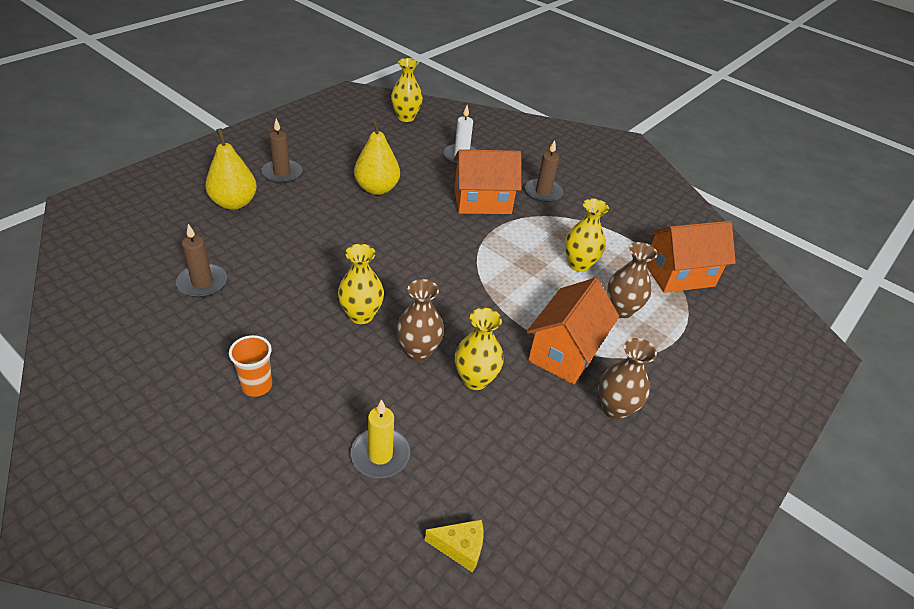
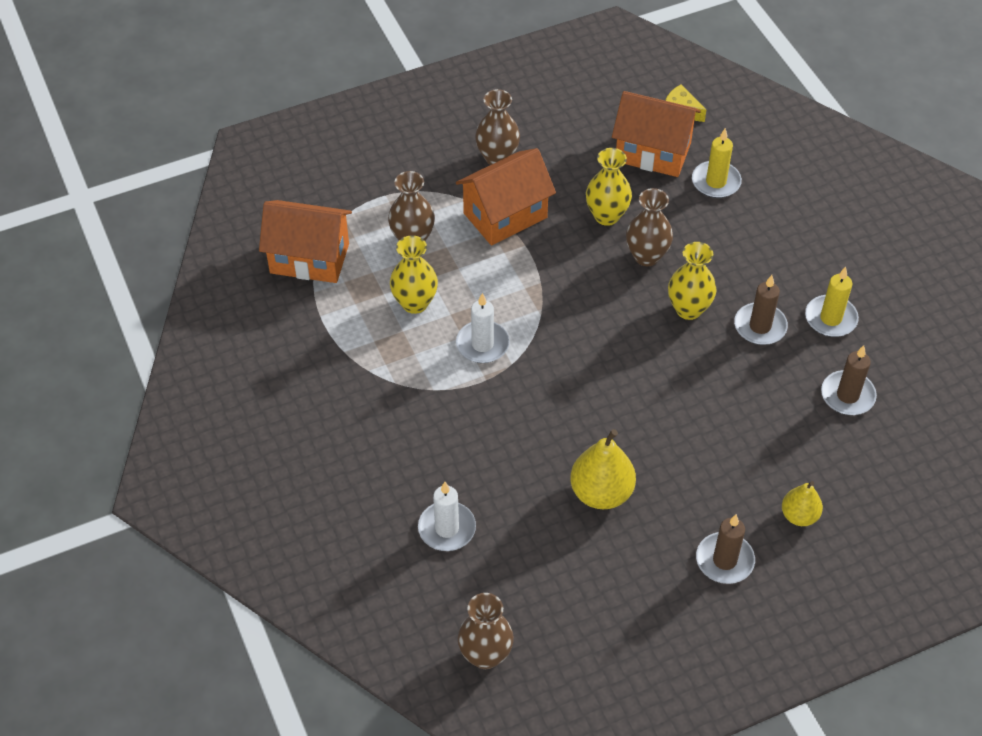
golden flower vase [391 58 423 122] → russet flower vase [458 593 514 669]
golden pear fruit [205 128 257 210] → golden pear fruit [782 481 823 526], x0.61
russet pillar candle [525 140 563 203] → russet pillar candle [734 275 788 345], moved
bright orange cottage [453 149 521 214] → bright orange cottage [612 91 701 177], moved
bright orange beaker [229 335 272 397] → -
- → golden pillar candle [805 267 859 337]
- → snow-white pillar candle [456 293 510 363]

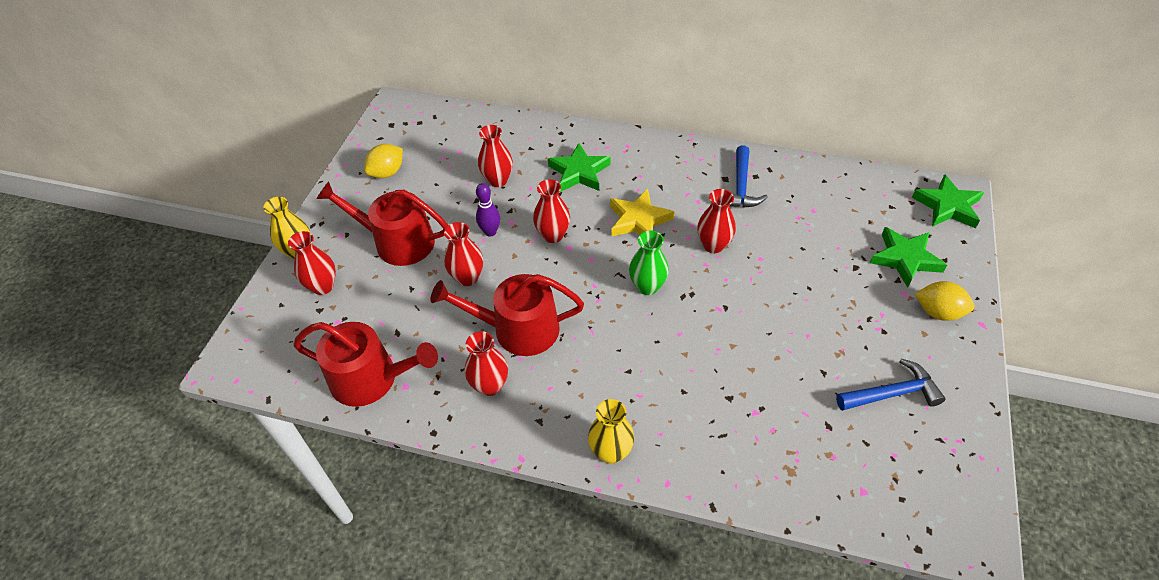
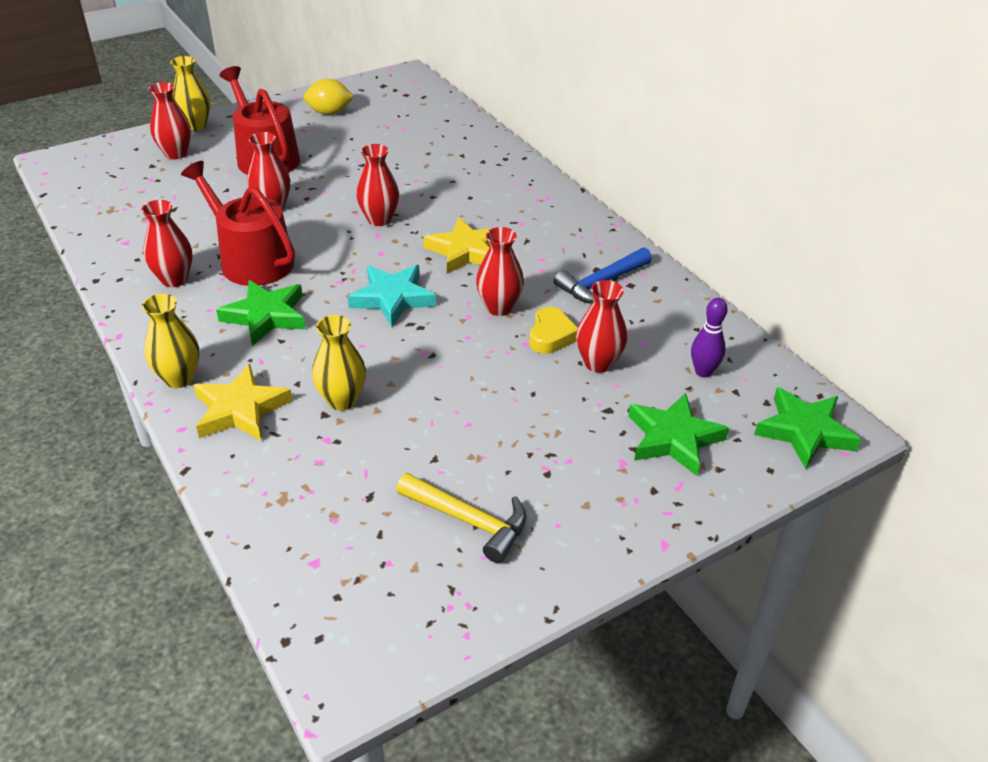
scarlet flower vase [478 125 513 187] → scarlet flower vase [576 280 627 373], moved
leaf-green star shape [548 143 610 192] → leaf-green star shape [216 280 305 346], moved
violet bowling pin [476 183 500 236] → violet bowling pin [691 298 728 377], moved
leaf-green flower vase [629 230 669 295] → turquoise star shape [348 265 436 327]
golden toy lemon [915 281 975 321] → -
scarlet watering can [293 322 438 407] → -
royal blue hammer [836 358 945 411] → golden hammer [396 473 527 563]
- → golden heart shape [529 307 578 354]
- → golden flower vase [312 315 366 411]
- → golden star shape [193 364 292 441]

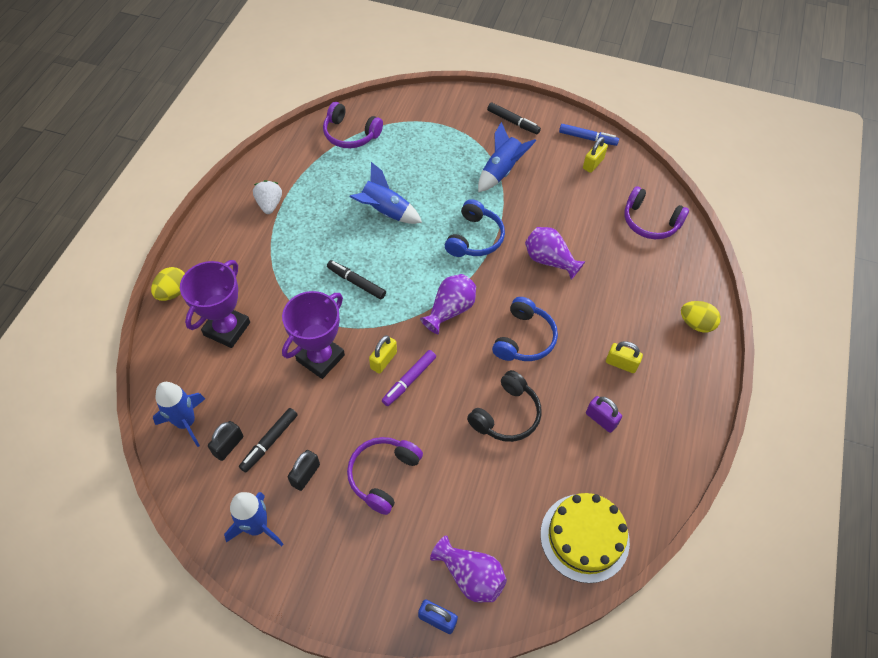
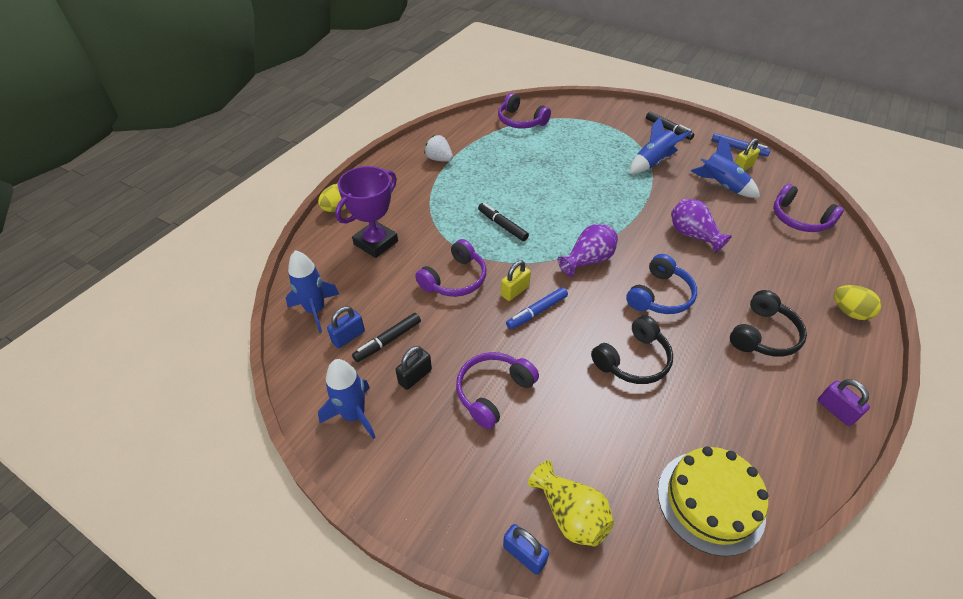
royal blue spaceship [350 162 422 224] → royal blue spaceship [691 136 760 198], moved
snow-white berry [253 180 282 214] → snow-white berry [424 135 453 162], 60 degrees counterclockwise
royal blue headset [445 199 505 257] → -
violet trophy [282 291 345 379] → violet headset [415 239 487 297]
golden lock [606 341 643 373] → ebony headset [730 290 807 356]
violet marker [382 350 436 406] → royal blue marker [506 287 568 330]
violet lock [586 396 622 433] → violet lock [818 379 870 426], moved
ebony lock [208 421 243 461] → royal blue lock [327 306 365 348]
violet flower vase [430 535 507 603] → golden flower vase [528 460 614 546]

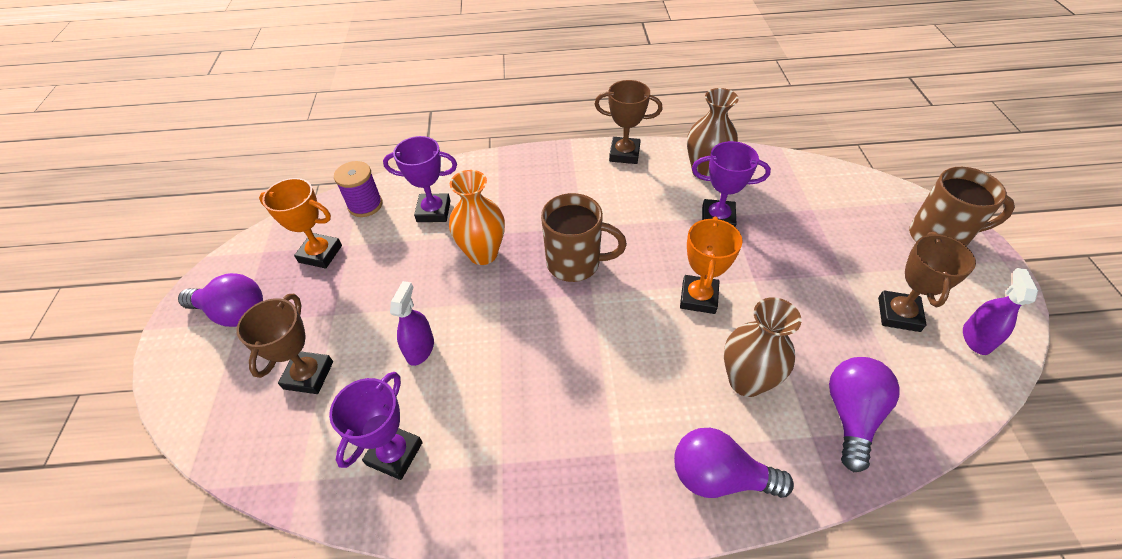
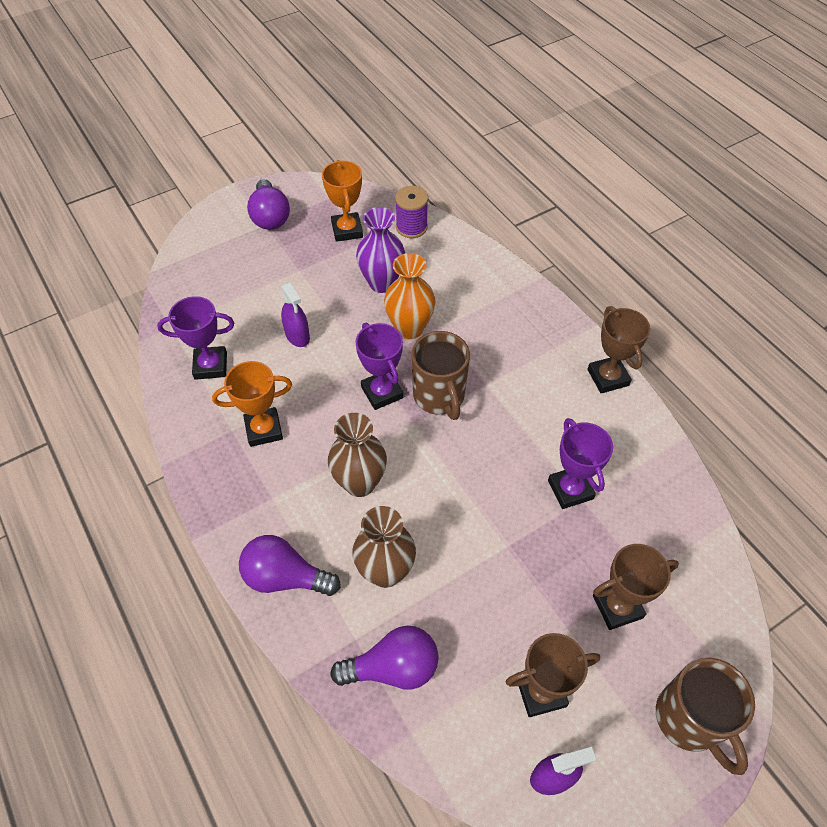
russet flower vase [687 88 739 180] → russet flower vase [328 413 387 497], moved
violet trophy [383 136 457 222] → violet trophy [355 323 403 410], moved
bright orange trophy [680 216 743 314] → bright orange trophy [212 361 292 447], moved
violet spray bottle [390 281 434 366] → violet spray bottle [281 282 310 347], 75 degrees clockwise
russet trophy [236 294 333 394] → russet trophy [593 544 679 630], moved
violet bulb [674 428 794 498] → violet bulb [239 535 341 596], 60 degrees counterclockwise
- → violet flower vase [356 207 405 293]

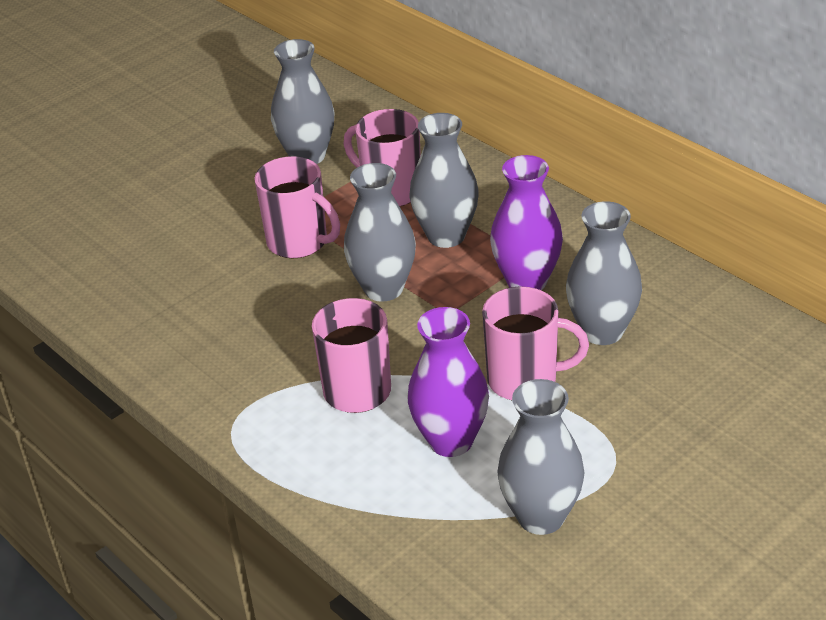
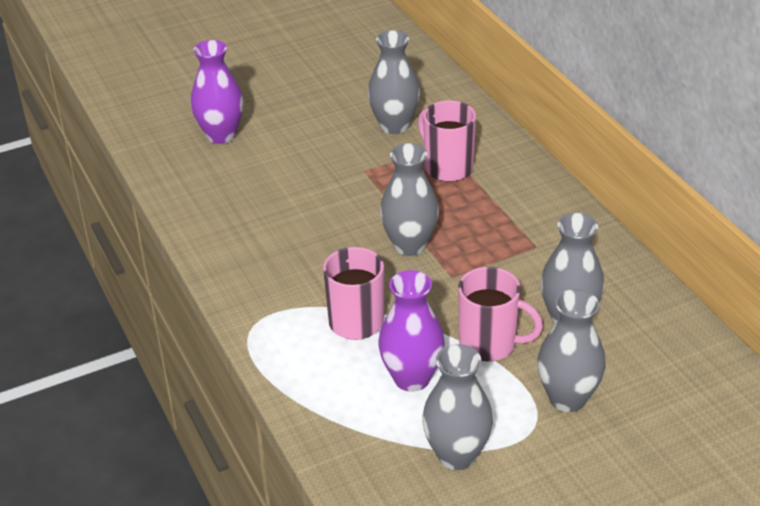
ash-grey flower vase [409 113 479 248] → ash-grey flower vase [537 289 606 412], moved
violet flower vase [490 155 563 290] → violet flower vase [191 40 243 144], moved
rosy tea mug [254 156 340 258] → -

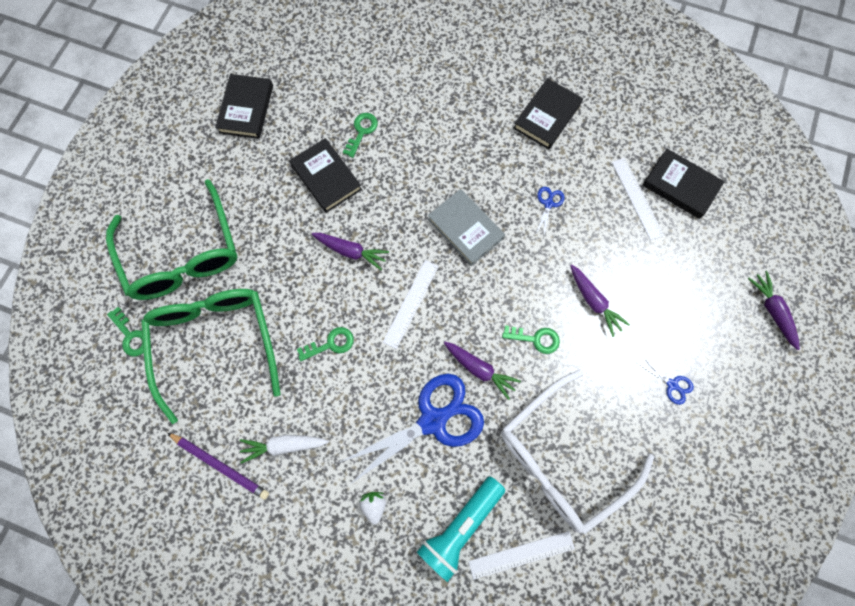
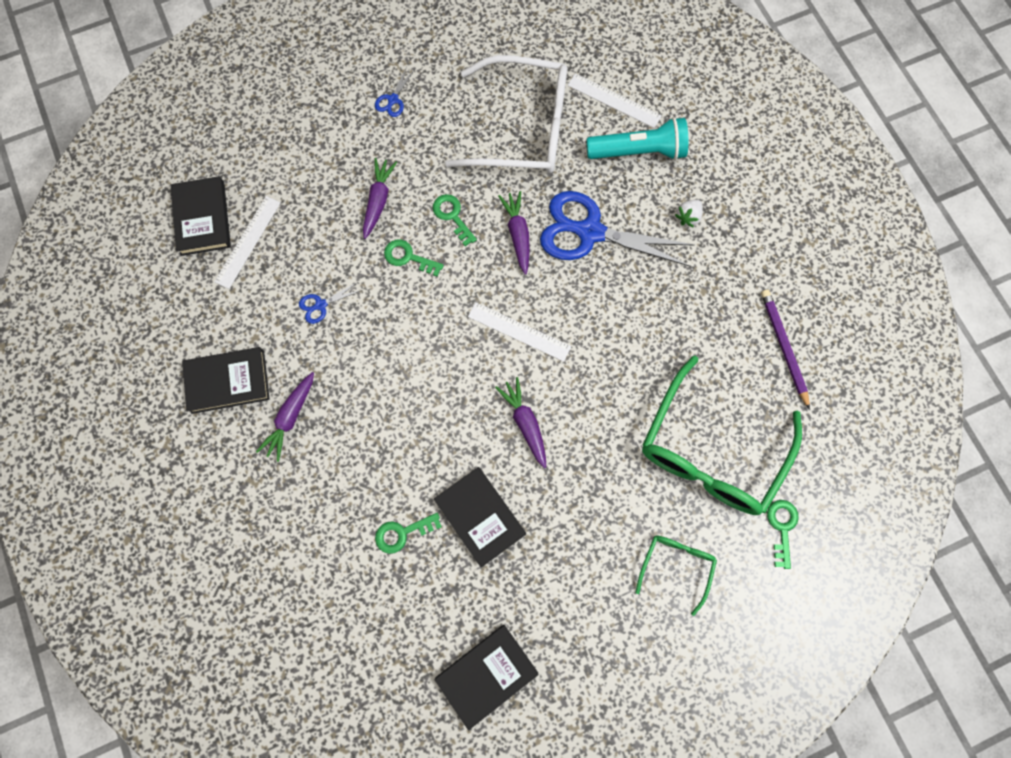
ebony book [289 138 362 213] → ebony book [434 467 526 567], 45 degrees counterclockwise
leaf-green eyeglasses [106 179 238 300] → leaf-green eyeglasses [635 535 717 616], x0.48
ash-grey book [428 189 505 266] → -
snow-white ruler [383 260 439 349] → snow-white ruler [468 302 571 362], 45 degrees clockwise
violet root vegetable [748 271 800 350] → violet root vegetable [256 372 314 462], moved
leaf-green latchkey [297 327 354 361] → leaf-green latchkey [384 240 444 277], moved
royal blue scissors [637 356 694 405] → royal blue scissors [375 66 415 117], 150 degrees counterclockwise
snow-white root vegetable [240 435 329 464] → -

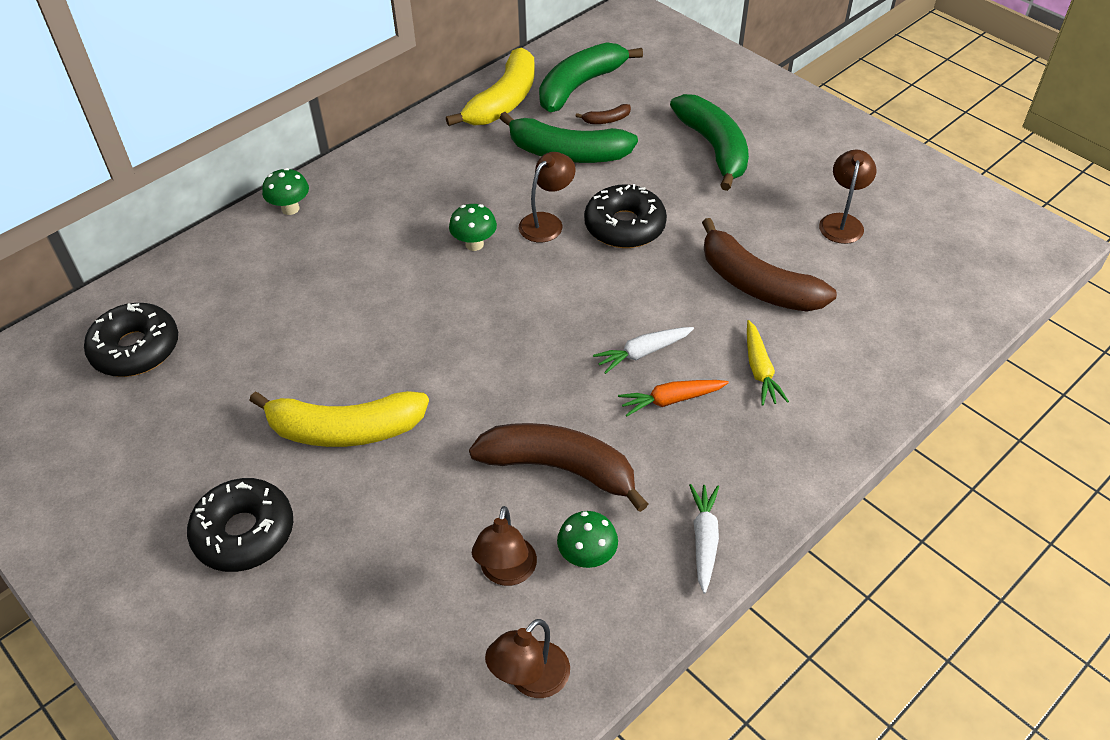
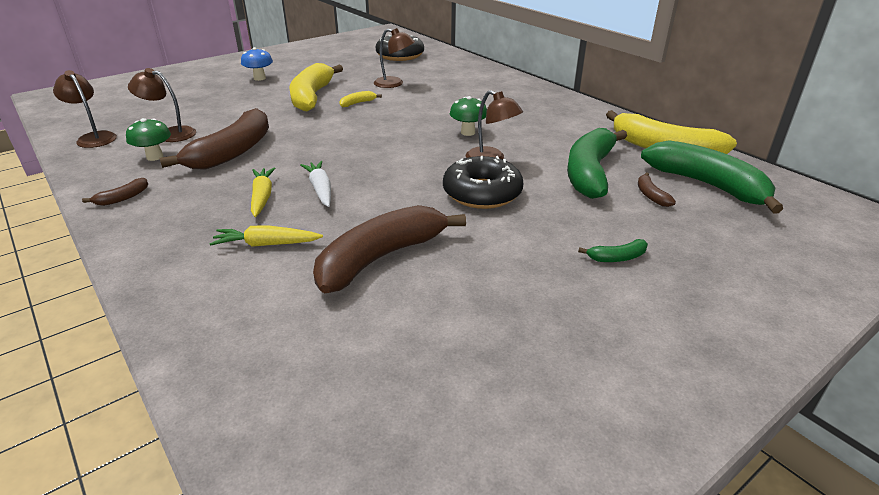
leaf-green banana fruit [670 94 749 191] → leaf-green banana fruit [578 239 648 262], x0.41
russet reading lamp [819 150 877 244] → russet reading lamp [374 28 415 88], moved
leaf-green mushroom [262 168 309 215] → -
bright orange root vegetable [618 380 729 416] → golden root vegetable [251 167 275 217]
ebony donut [187 478 293 572] → royal blue mushroom [241 47 273 81]
snow-white root vegetable [689 484 719 594] → russet banana fruit [82 178 148 206]
- → golden banana fruit [339 91 382 107]

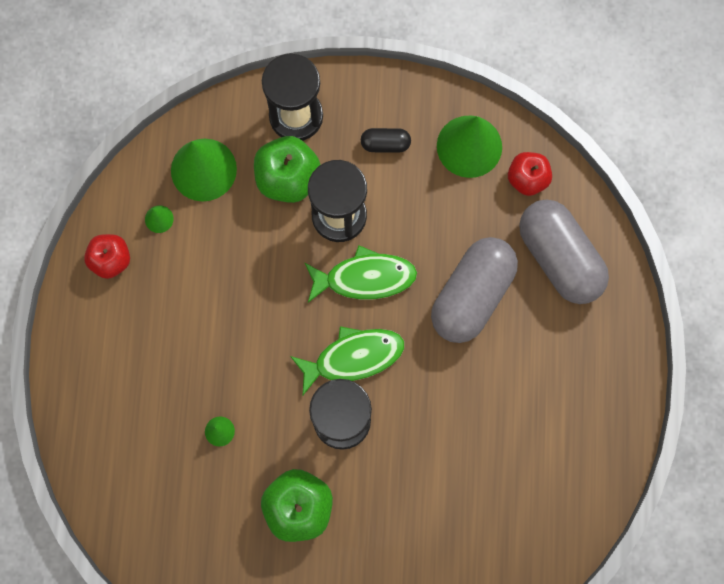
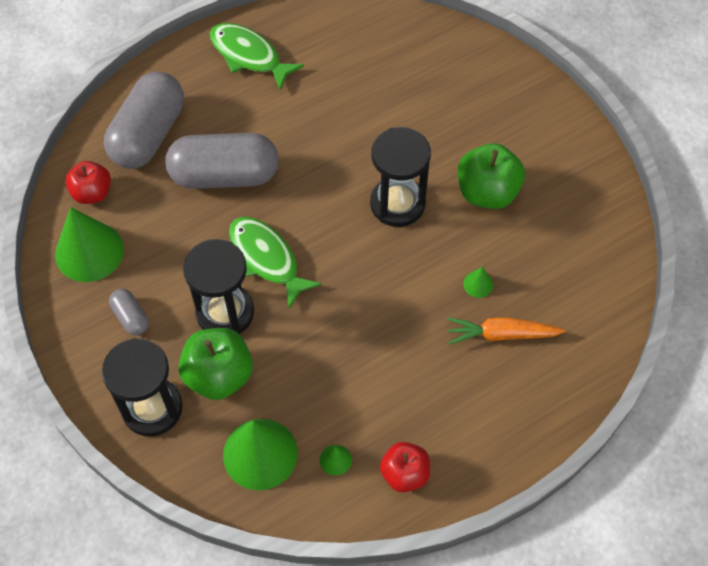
ebony capsule [361 128 411 153] → ash-grey capsule [109 289 149 335]
leaf-green fish figure [290 326 404 395] → leaf-green fish figure [210 23 304 90], moved
- → bright orange root vegetable [447 317 565 345]

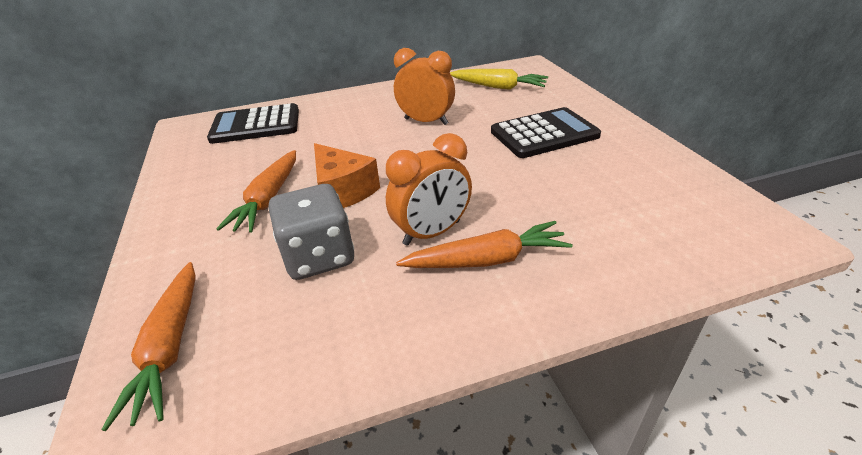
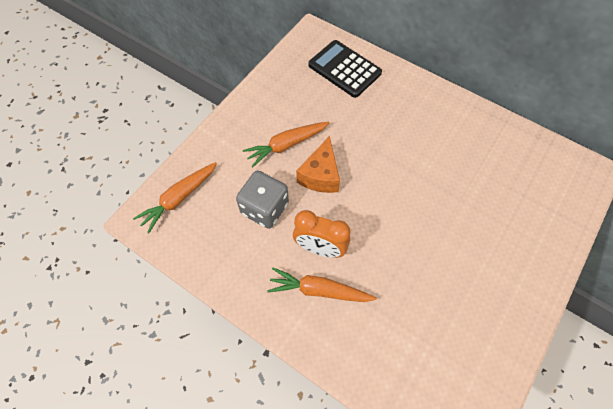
bright orange alarm clock [394 48 455 125] → -
golden root vegetable [450 69 548 90] → -
ebony calculator [491 107 601 158] → -
bright orange root vegetable [396 221 573 268] → bright orange root vegetable [267 267 377 302], 150 degrees clockwise

